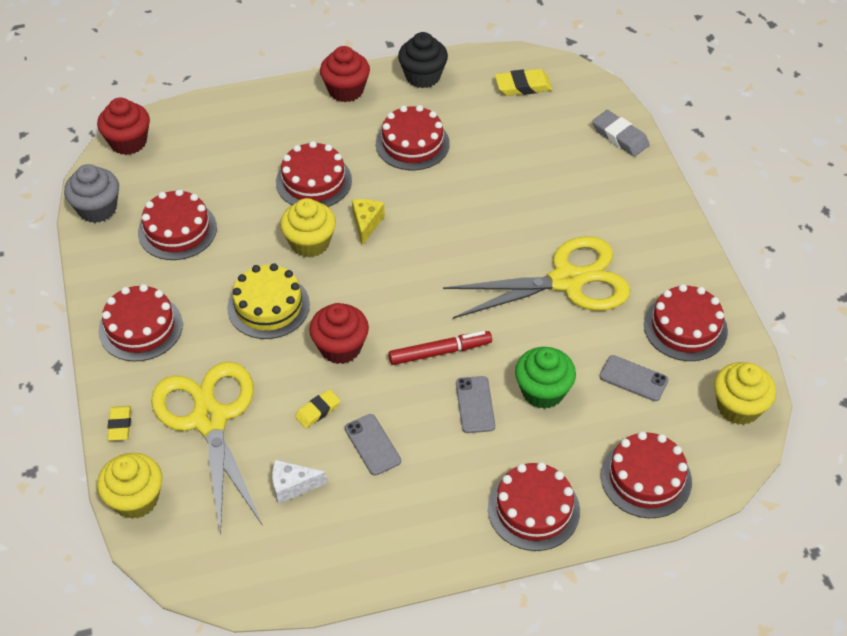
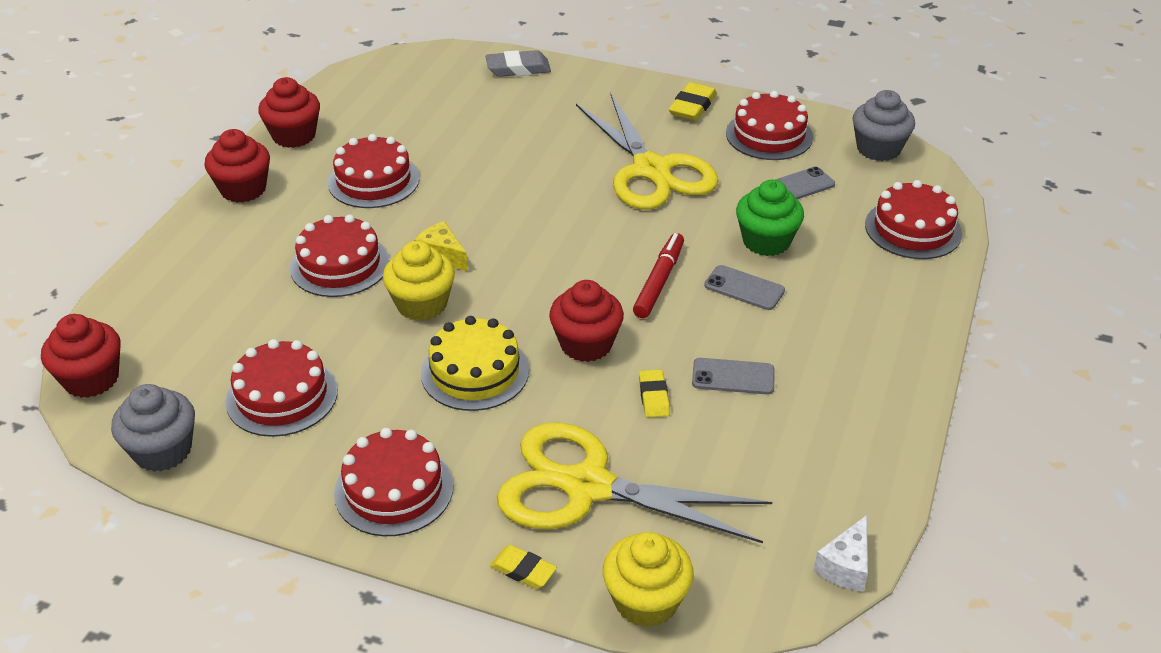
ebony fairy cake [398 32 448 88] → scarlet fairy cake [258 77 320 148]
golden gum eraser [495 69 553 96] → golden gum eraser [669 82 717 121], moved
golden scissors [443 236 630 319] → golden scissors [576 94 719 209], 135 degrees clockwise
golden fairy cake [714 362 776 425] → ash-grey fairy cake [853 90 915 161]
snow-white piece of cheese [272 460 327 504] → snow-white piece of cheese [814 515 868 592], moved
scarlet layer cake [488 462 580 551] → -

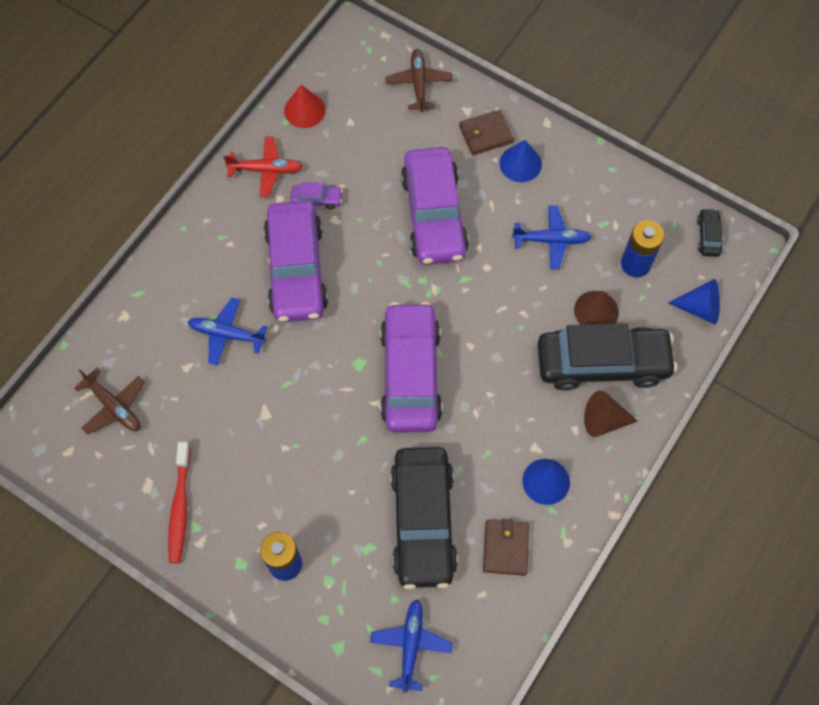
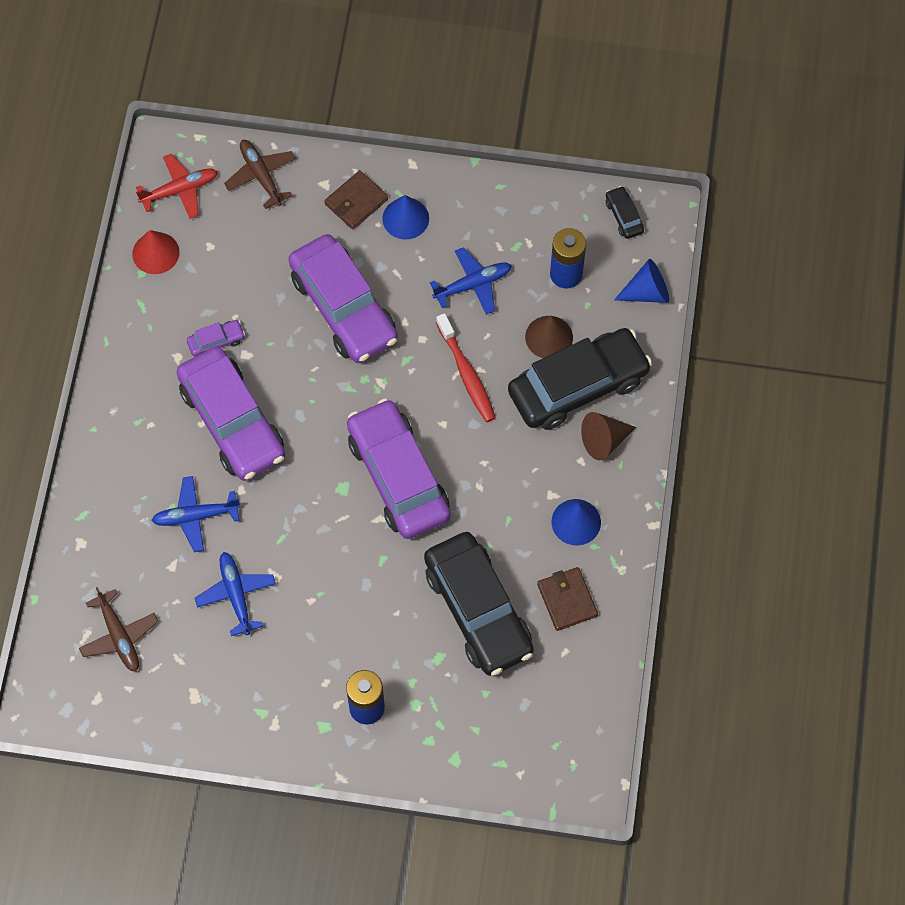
scarlet plane [223 136 303 197] → scarlet plane [136 154 218 219], moved
russet plane [74 368 145 434] → russet plane [79 587 159 672], 45 degrees clockwise
scarlet dental brush [168 442 191 563] → scarlet dental brush [436 313 496 422], moved
royal blue plane [370 599 453 693] → royal blue plane [195 552 276 636], moved

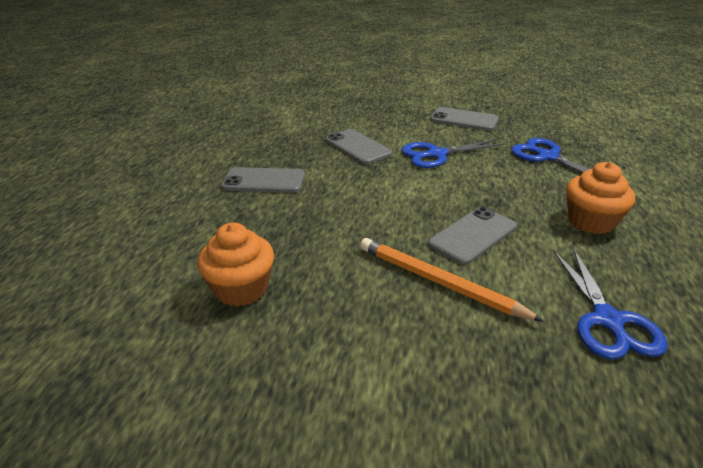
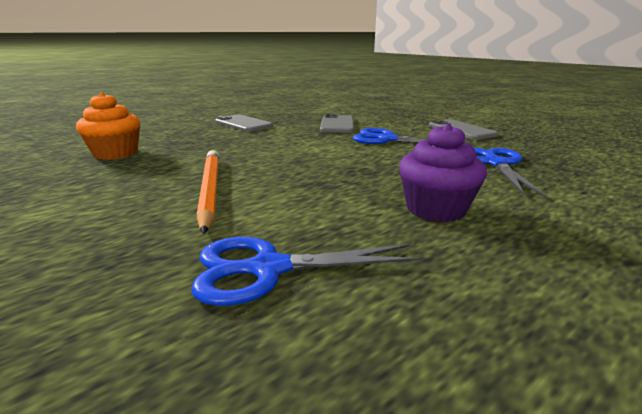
bright orange fairy cake [566 162 635 234] → violet fairy cake [399 123 487 222]
ash-grey phone [428 207 517 265] → -
royal blue scissors [553 248 668 360] → royal blue scissors [191 237 422 306], 45 degrees clockwise

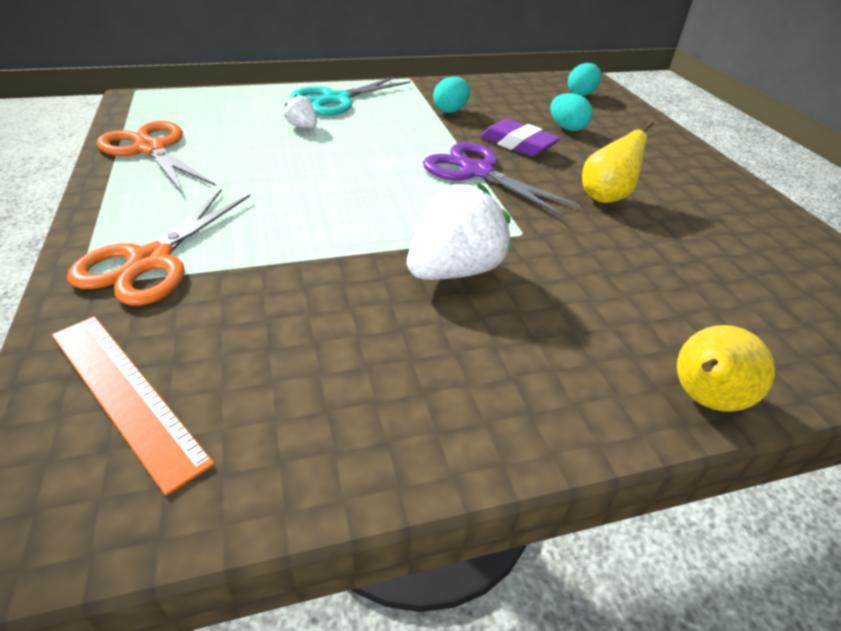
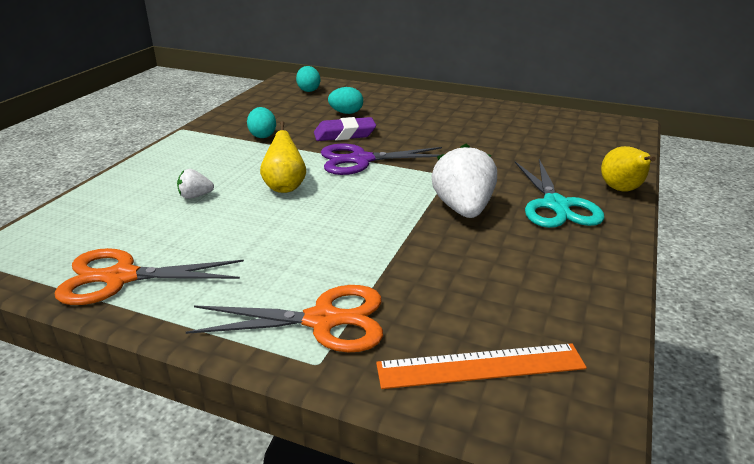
turquoise scissors [290 76 411 116] → turquoise scissors [515 159 604 228], moved
golden pear fruit [582 121 654 203] → golden pear fruit [260 121 306 193], moved
bright orange scissors [67 189 250 305] → bright orange scissors [186 285 383 352], 60 degrees counterclockwise

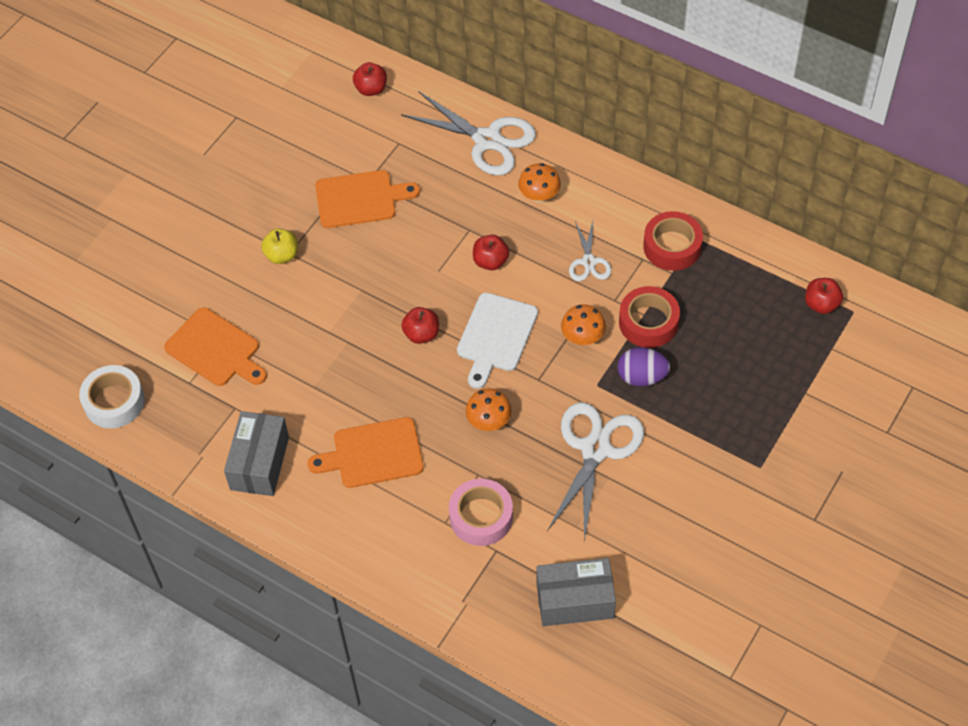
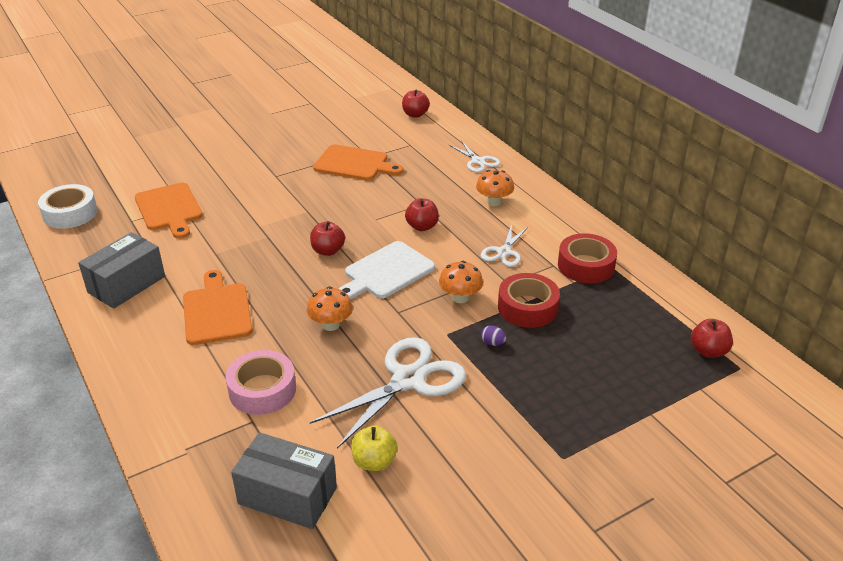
snow-white scissors [401 91 536 176] → snow-white scissors [449 140 500 173], x0.54
golden apple fruit [261 229 298 264] → golden apple fruit [351 425 397 471], moved
violet egg [617 348 670 386] → violet egg [481 325 506 346], x0.49
bright orange chopping board [308 417 424 488] → bright orange chopping board [183 270 253 345], 60 degrees clockwise

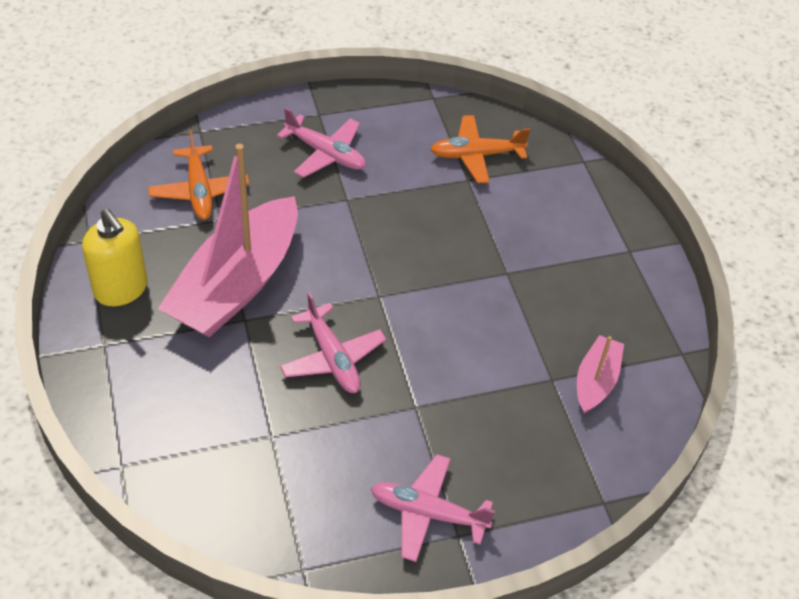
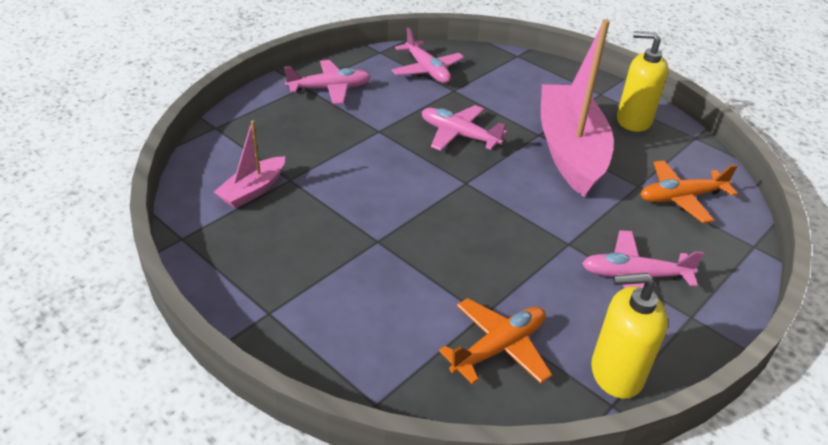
bright orange plane [148 130 249 220] → bright orange plane [640 160 738 223], 60 degrees counterclockwise
rosy boat [577 335 624 414] → rosy boat [214 120 285 208], 45 degrees clockwise
- → rosy plane [391 28 464 83]
- → golden soap dispenser [591 273 668 399]

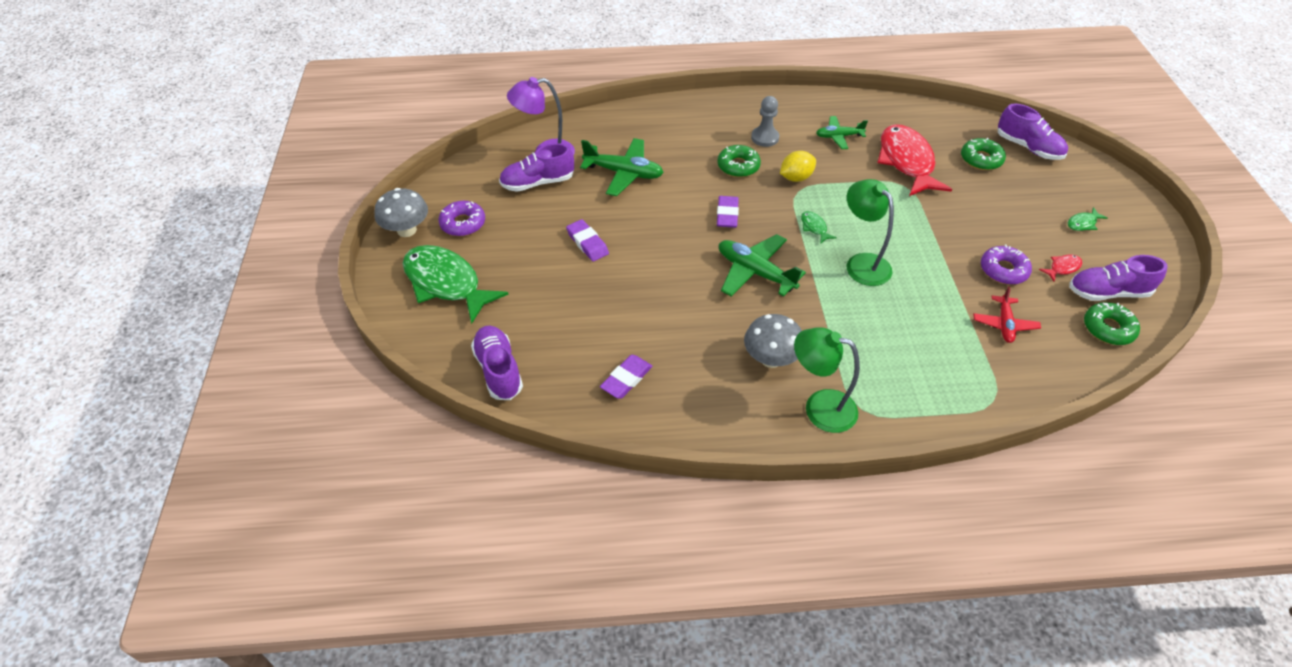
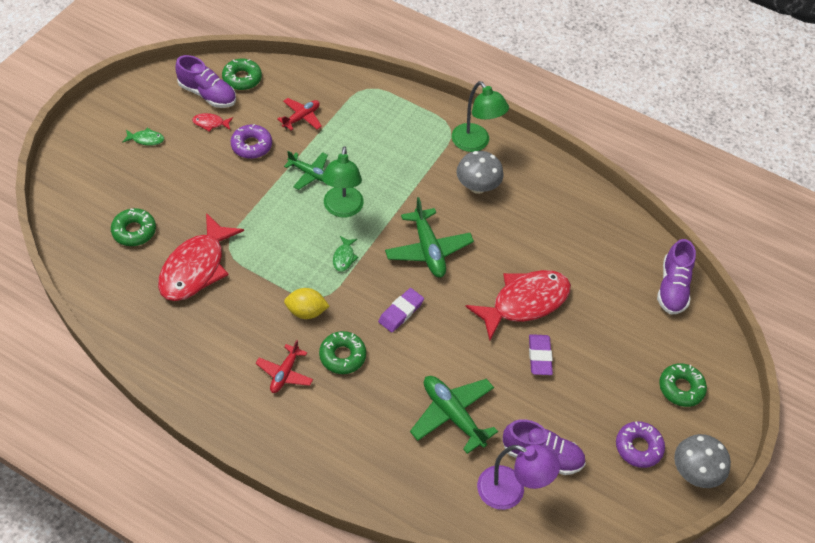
ash-grey pawn [751 96 779 147] → scarlet plane [256 340 313 393]
violet shoe [998 104 1068 160] → -
leaf-green plane [816 116 868 149] → leaf-green plane [284 151 328 190], moved
leaf-green fish figure [403 245 508 324] → leaf-green donut [659 363 707 407]
violet gum eraser [600 355 652 399] → -
- → scarlet fish figure [465 270 571 341]

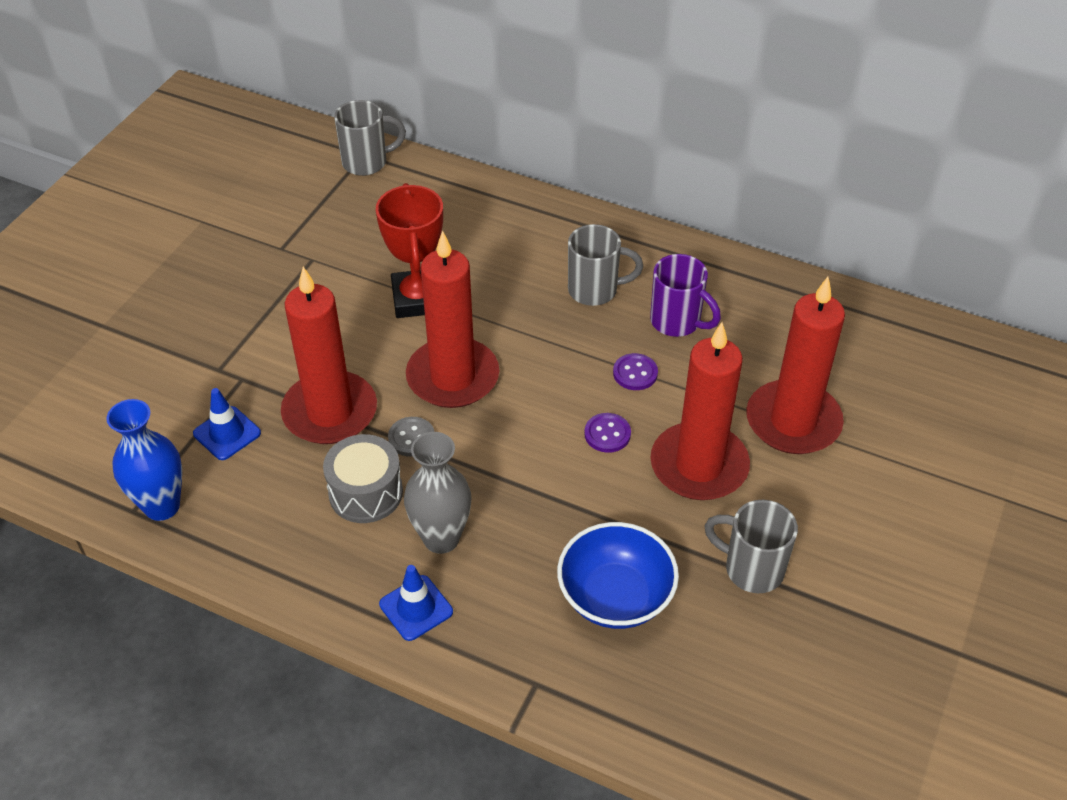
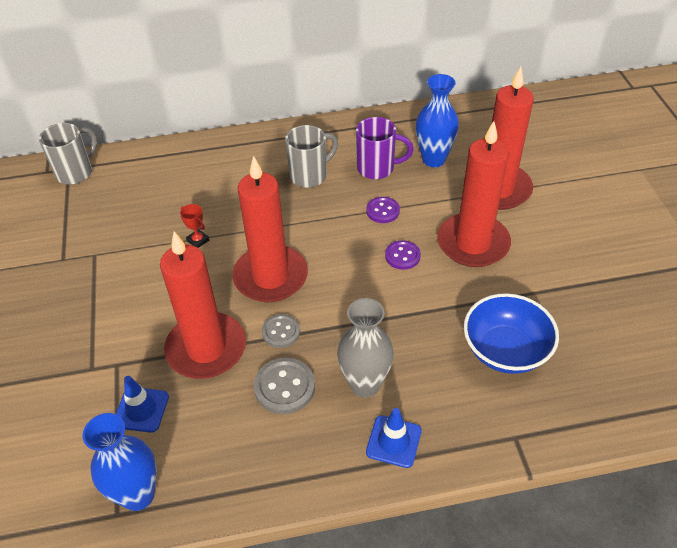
scarlet trophy [376 183 443 318] → scarlet trophy [180 204 209 248], x0.42
ash-grey toy drum [323 434 403 523] → ash-grey sewing button [254 358 315 414]
ash-grey tea mug [704 500 798 593] → -
- → royal blue flower vase [416 74 459 167]

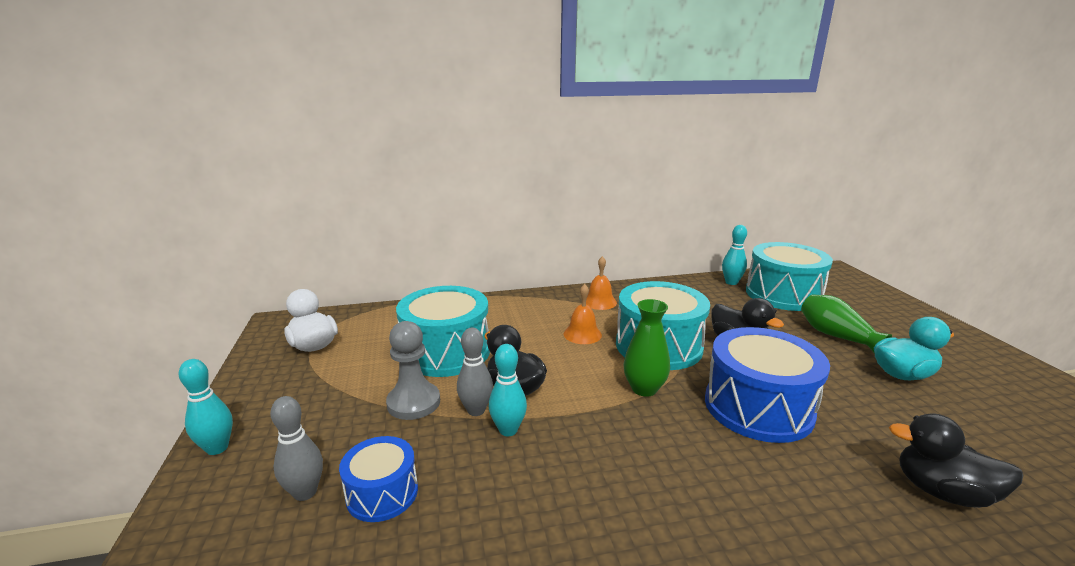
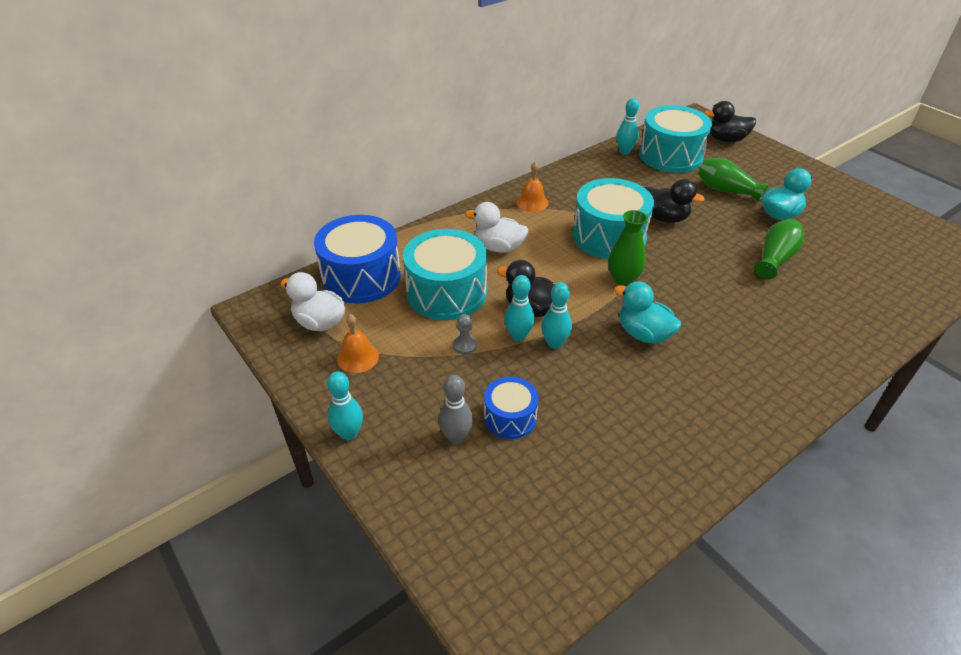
bright orange school bell [564 284 602 344] → bright orange school bell [337 314 379 373], moved
ash-grey pawn [386 321 440 420] → ash-grey pawn [453 314 477 355], x0.53
royal blue toy drum [705 327 830 443] → royal blue toy drum [314 215 401 303], moved
ash-grey bowling pin [457 328 493 416] → turquoise bowling pin [504 275 535 341]
ebony toy duck [889 413 1023 508] → ebony toy duck [704 101 756 142], moved
- → snow-white toy duck [465 202 528 253]
- → leaf-green flower vase [754 219 804 279]
- → turquoise toy duck [614 281 682 344]

